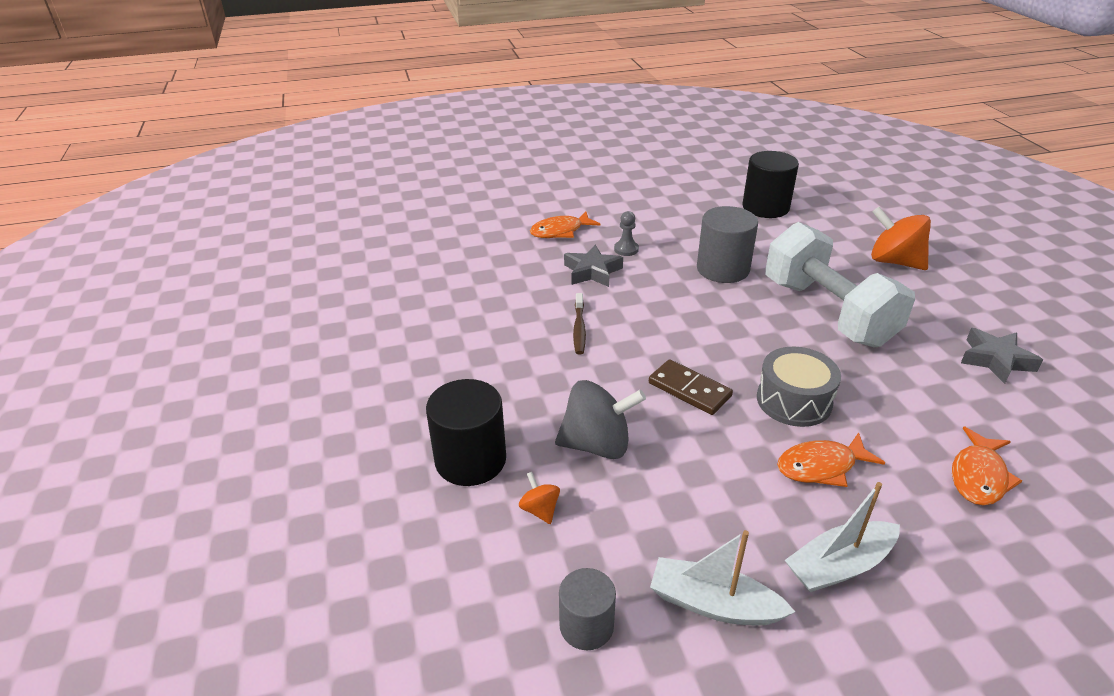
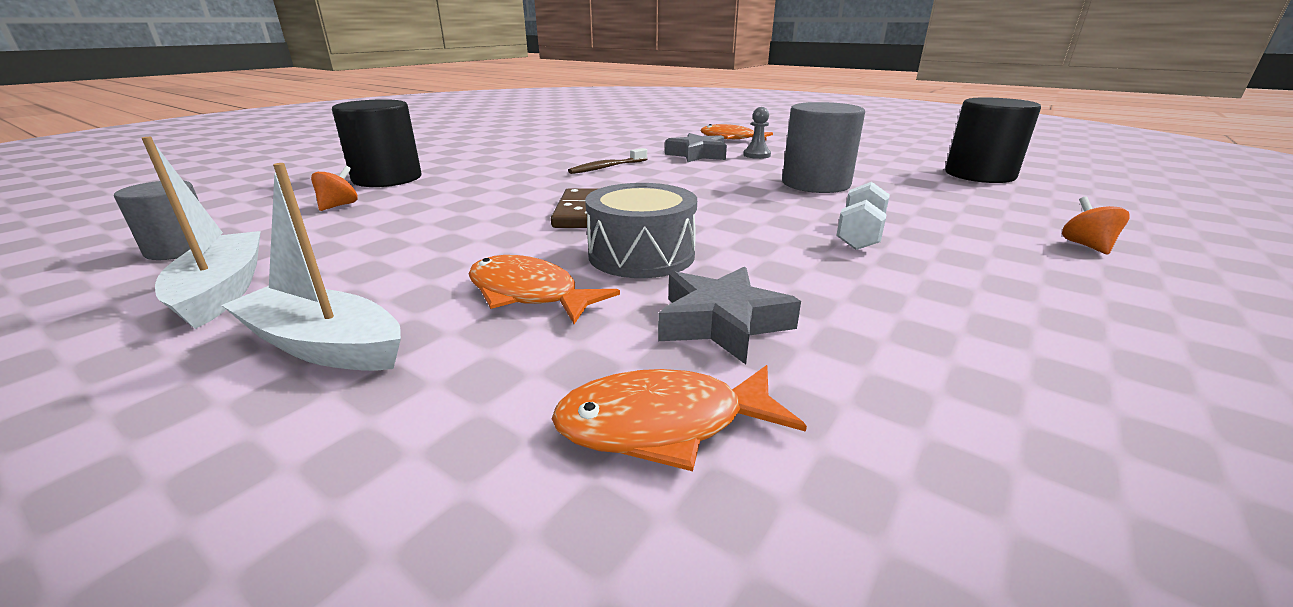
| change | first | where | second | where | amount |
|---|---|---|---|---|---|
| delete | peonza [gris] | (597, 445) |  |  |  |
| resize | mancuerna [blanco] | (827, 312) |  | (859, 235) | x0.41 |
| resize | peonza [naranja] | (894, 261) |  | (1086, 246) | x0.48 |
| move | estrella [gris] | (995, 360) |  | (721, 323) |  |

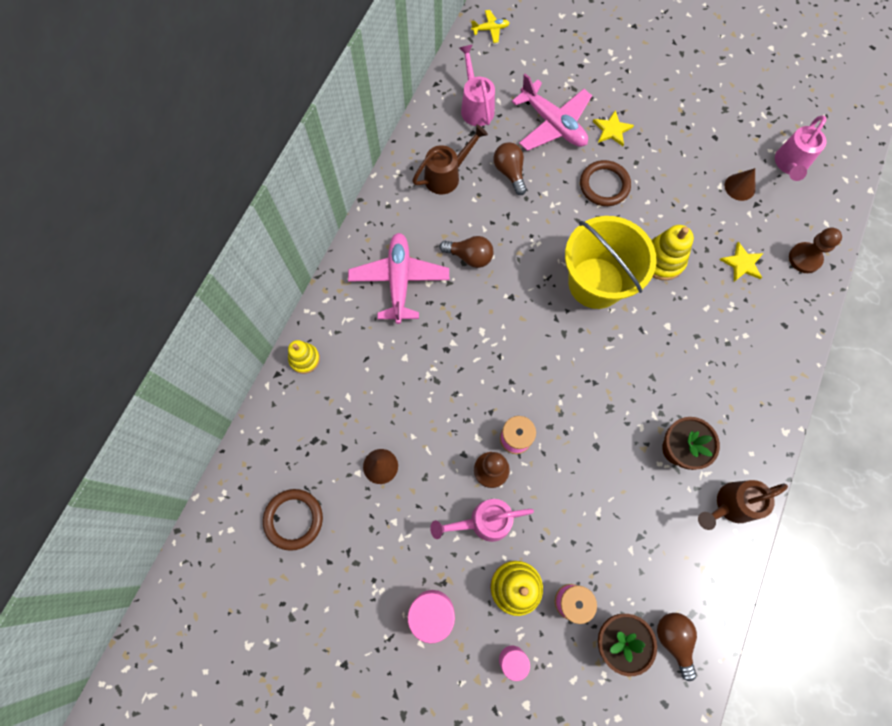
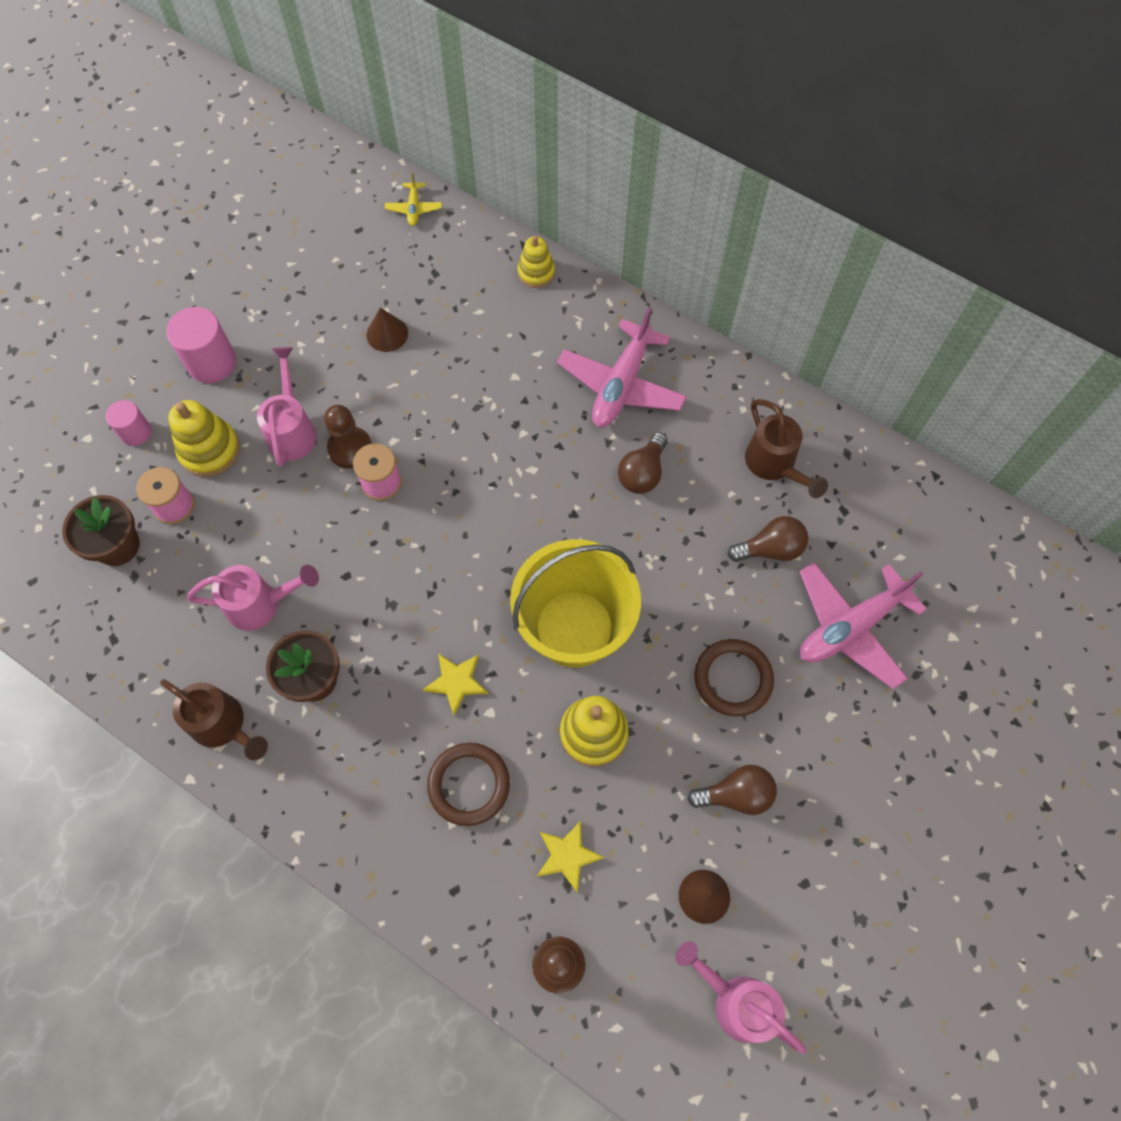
| change | first | where | second | where | amount |
|---|---|---|---|---|---|
| move | anillo [marrón] | (293, 519) |  | (469, 784) |  |
| rotate | avión [rosa] | (399, 280) |  | (621, 385) | 105 degrees clockwise |
| move | regadera [rosa] | (476, 106) |  | (261, 604) |  |
| move | avión [amarillo] | (490, 29) |  | (414, 208) |  |
| move | estrella [amarillo] | (612, 130) |  | (456, 682) |  |
| move | bombilla [marrón] | (673, 639) |  | (736, 795) |  |
| rotate | regadera [marrón] | (730, 505) |  | (223, 725) | 135 degrees clockwise |

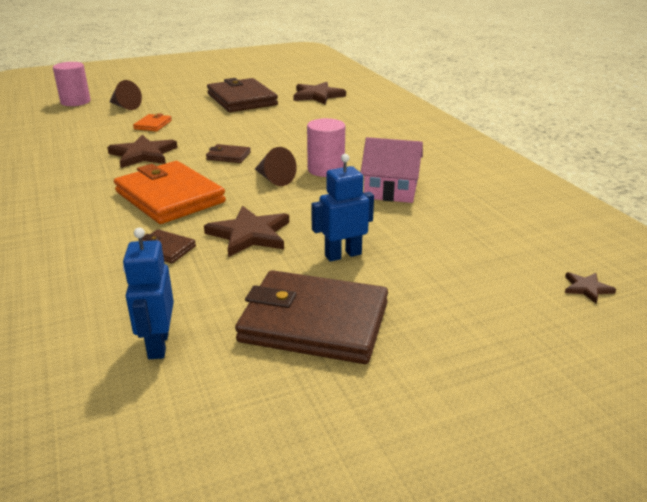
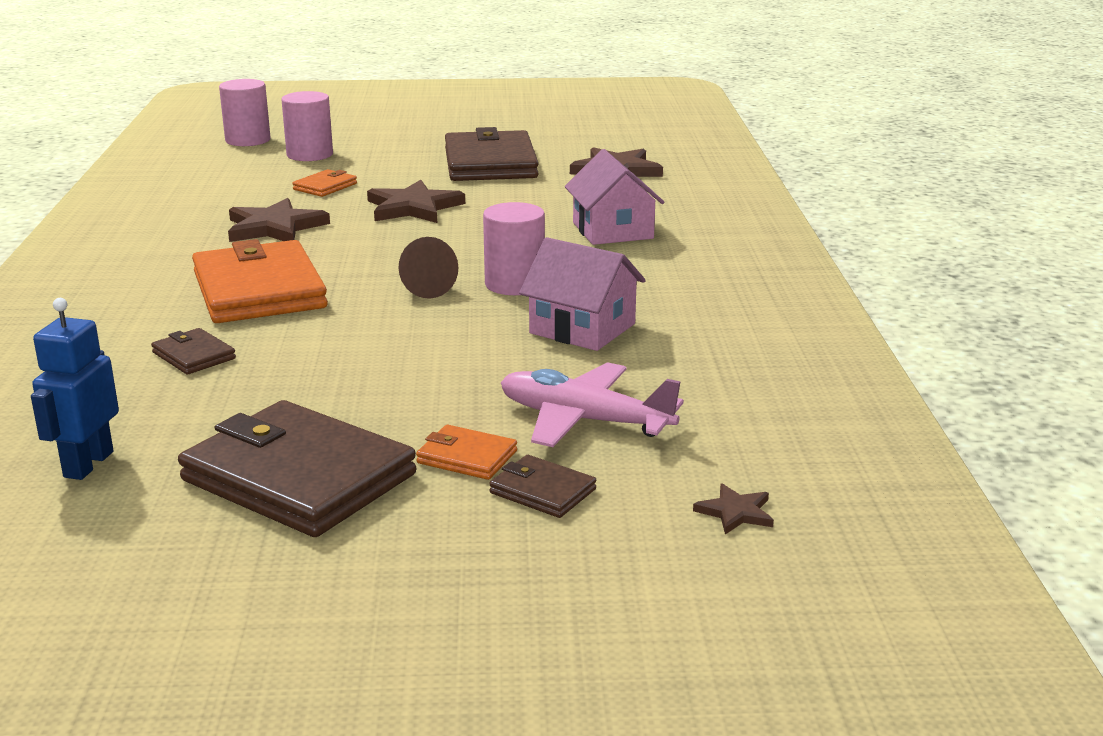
| change | first | where | second | where | amount |
|---|---|---|---|---|---|
| replace | cono [marrón] | (125, 106) | cilindro [rosa] | (310, 155) |  |
| move | estrella [marrón] | (250, 234) |  | (413, 207) |  |
| move | cartera [marrón] | (228, 156) |  | (542, 491) |  |
| delete | robot [azul] | (343, 255) |  |  |  |
| insert |  |  | cartera [naranja] | (467, 457) |  |
| insert |  |  | avión [rosa] | (584, 420) |  |
| insert |  |  | casa [rosa] | (612, 230) |  |

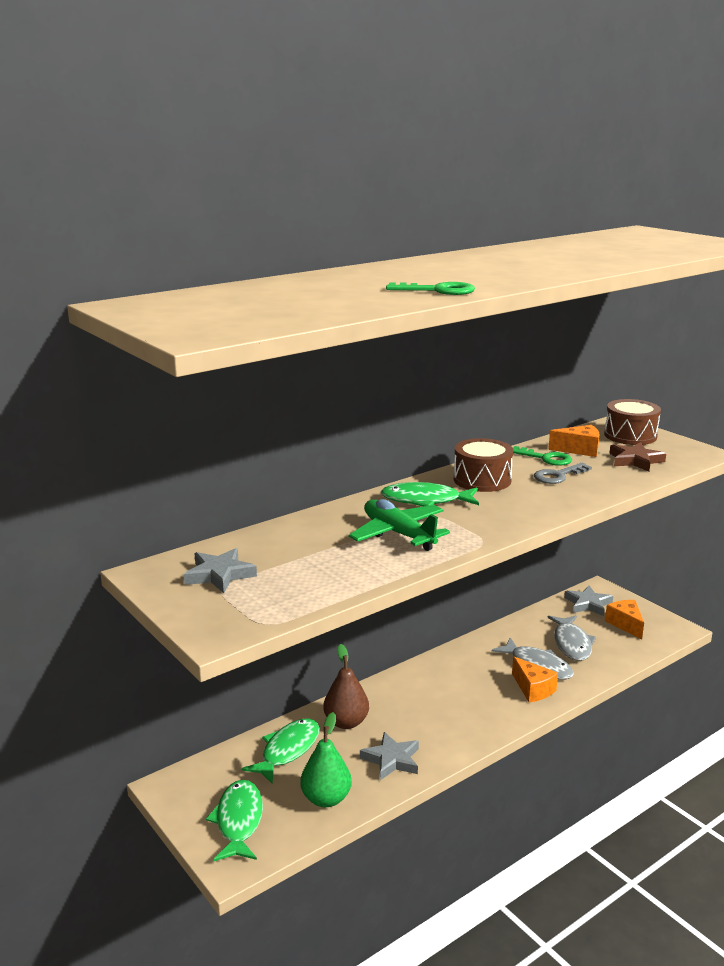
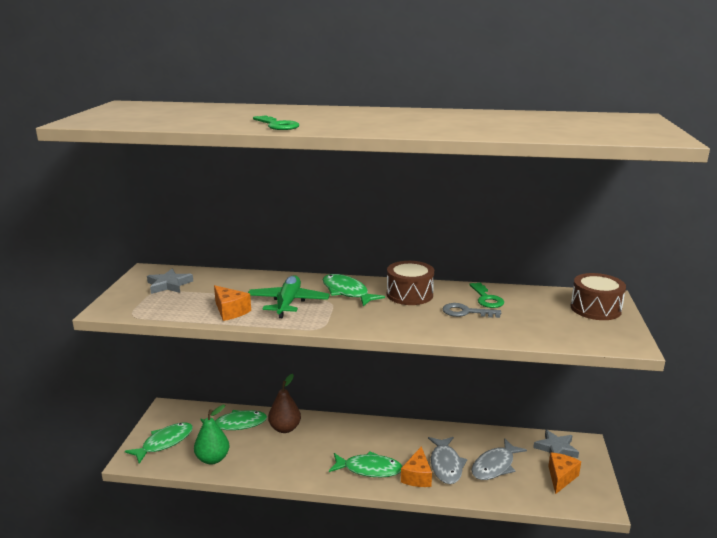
| change | first | where | second | where | amount |
|---|---|---|---|---|---|
| delete | estrella [gris] | (392, 760) |  |  |  |
| move | queso [naranja] | (579, 450) |  | (230, 311) |  |
| delete | estrella [marrón] | (635, 460) |  |  |  |
| insert |  |  | pez [verde] | (369, 469) |  |

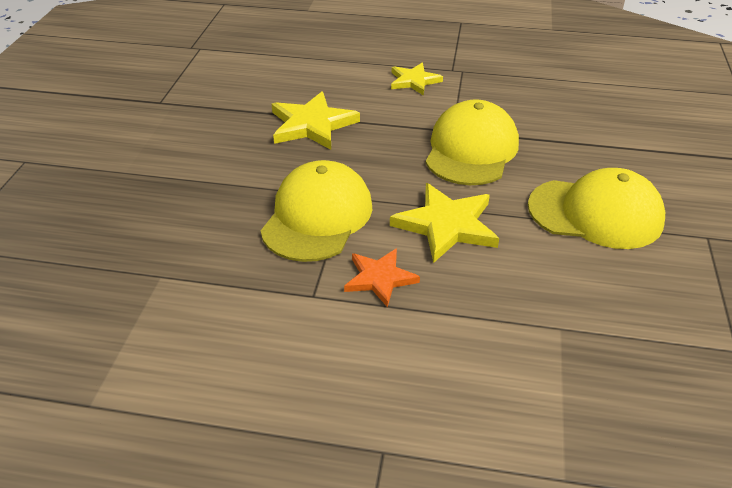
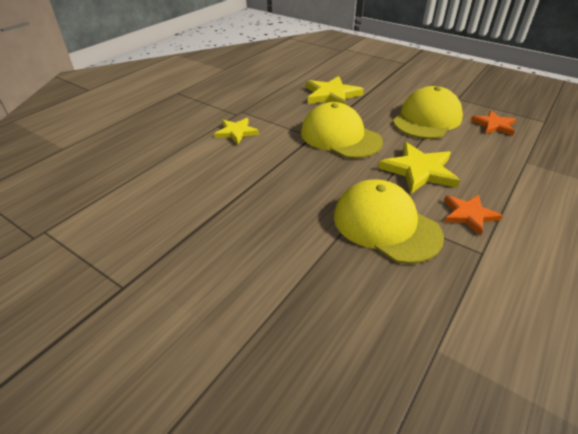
| change | first | where | second | where | amount |
|---|---|---|---|---|---|
| move | estrella [amarillo] | (312, 125) |  | (332, 95) |  |
| insert |  |  | estrella [naranja] | (494, 125) |  |

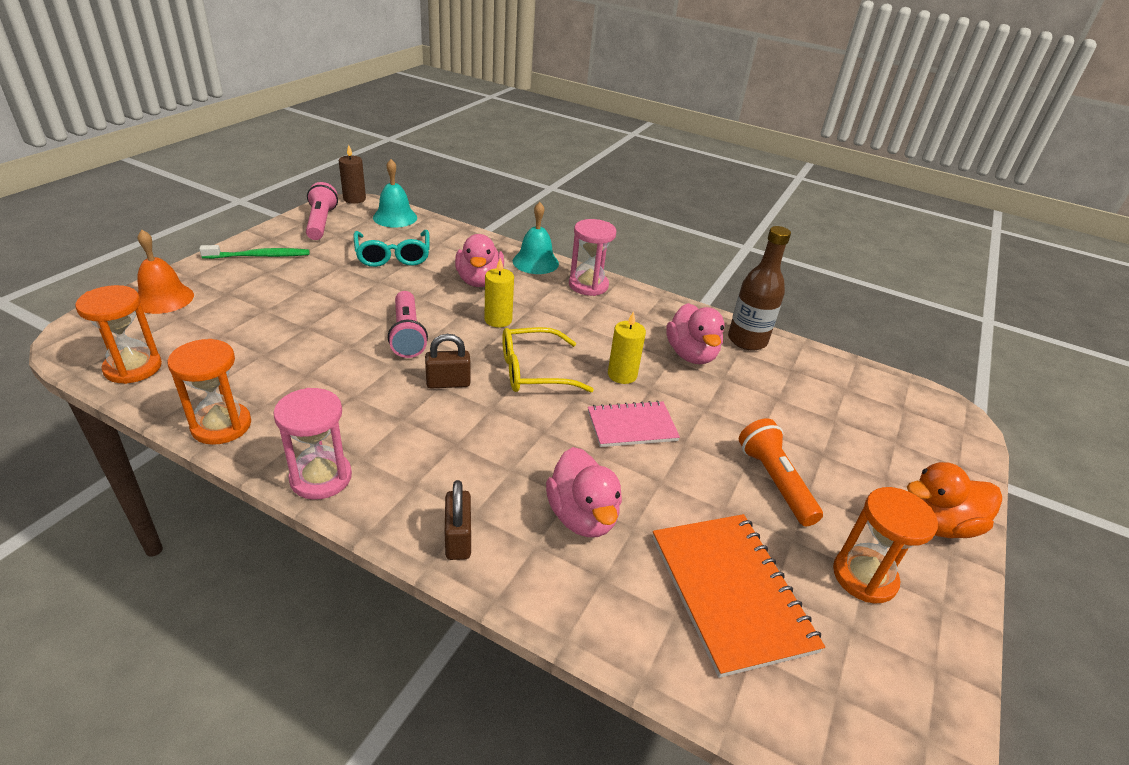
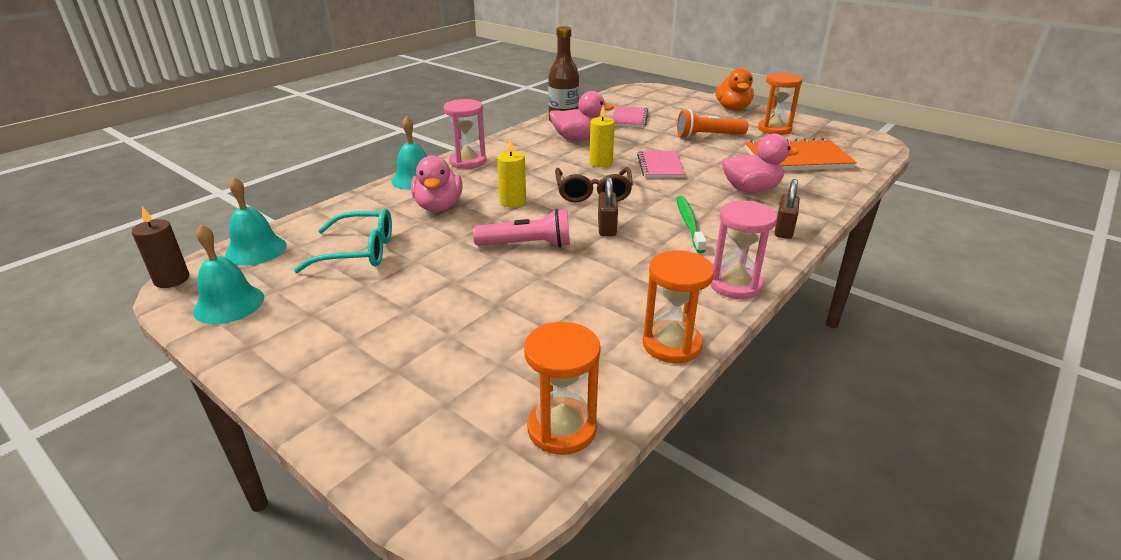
| change | first | where | second | where | amount |
|---|---|---|---|---|---|
| delete | campana [naranja] | (164, 298) |  |  |  |
| move | cepillo de dientes [verde] | (259, 256) |  | (689, 224) |  |
| replace | lámpara de mano [rosa] | (321, 222) | campana [turquesa] | (229, 304) |  |
| rotate | candado [marrón] | (458, 539) |  | (783, 230) | 75 degrees counterclockwise |
| rotate | pato [rosa] | (479, 281) |  | (439, 207) | 75 degrees clockwise |
| recolor | gafas [amarillo] | (534, 371) | gafas [marrón] | (593, 192) |  |
| insert |  |  | cuaderno [rosa] | (629, 118) |  |

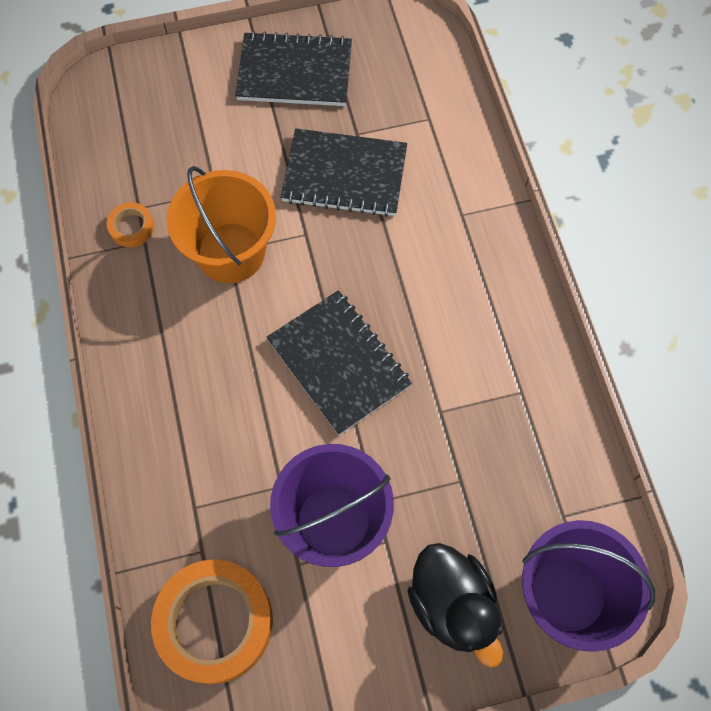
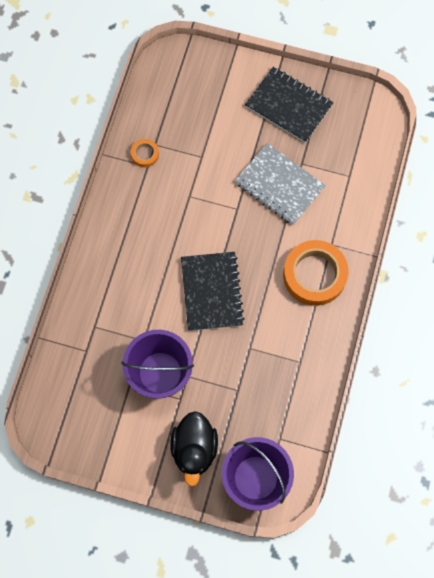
| change | first | where | second | where | amount |
|---|---|---|---|---|---|
| move | cinta adhesiva [naranja] | (215, 622) |  | (314, 275) |  |
| delete | balde [naranja] | (231, 252) |  |  |  |
| recolor | cuaderno [negro] | (344, 175) | cuaderno [gris] | (279, 185) |  |

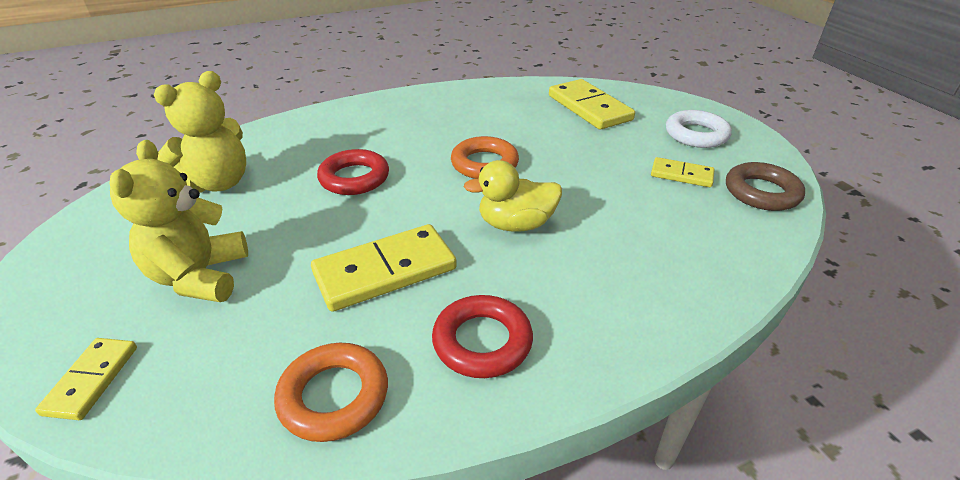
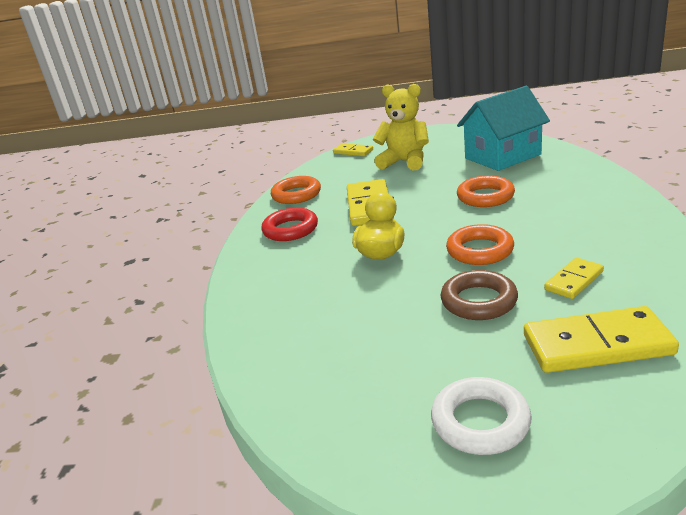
| change | first | where | second | where | amount |
|---|---|---|---|---|---|
| replace | osito [amarillo] | (218, 183) | casa [turquesa] | (502, 156) |  |
| recolor | anillo [rojo] | (354, 178) | anillo [naranja] | (485, 197) |  |
| move | ficha de dominó [amarillo] | (681, 175) |  | (573, 280) |  |
| move | anillo [marrón] | (761, 192) |  | (479, 301) |  |

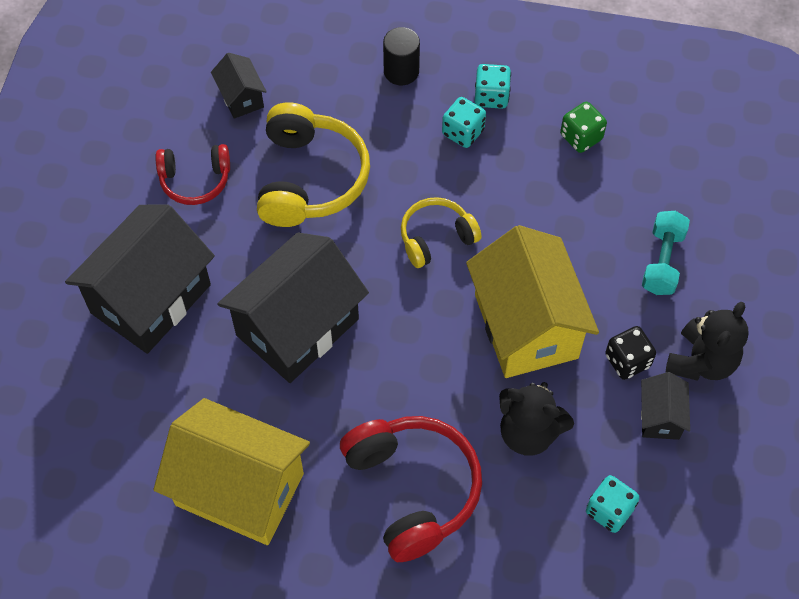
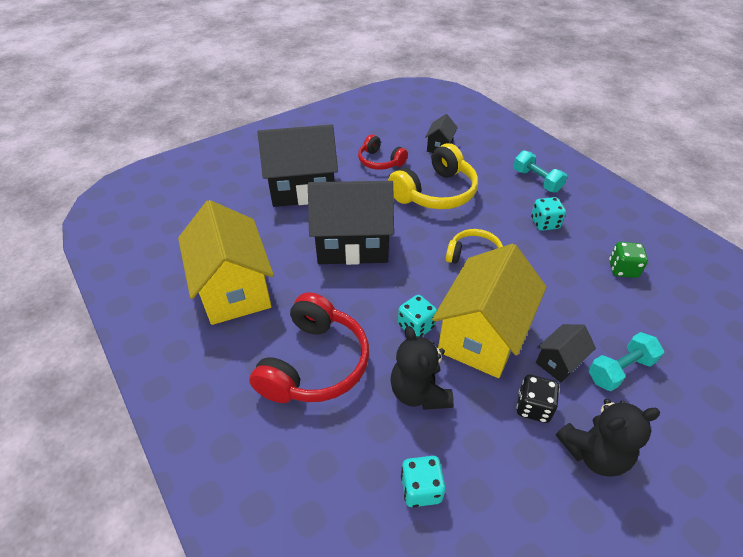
| change | first | where | second | where | amount |
|---|---|---|---|---|---|
| replace | cilindro [negro] | (401, 71) | mancuerna [turquesa] | (536, 181) |  |
| move | dado [turquesa] | (491, 96) |  | (416, 326) |  |
| move | casa [negro] | (660, 417) |  | (559, 362) |  |

